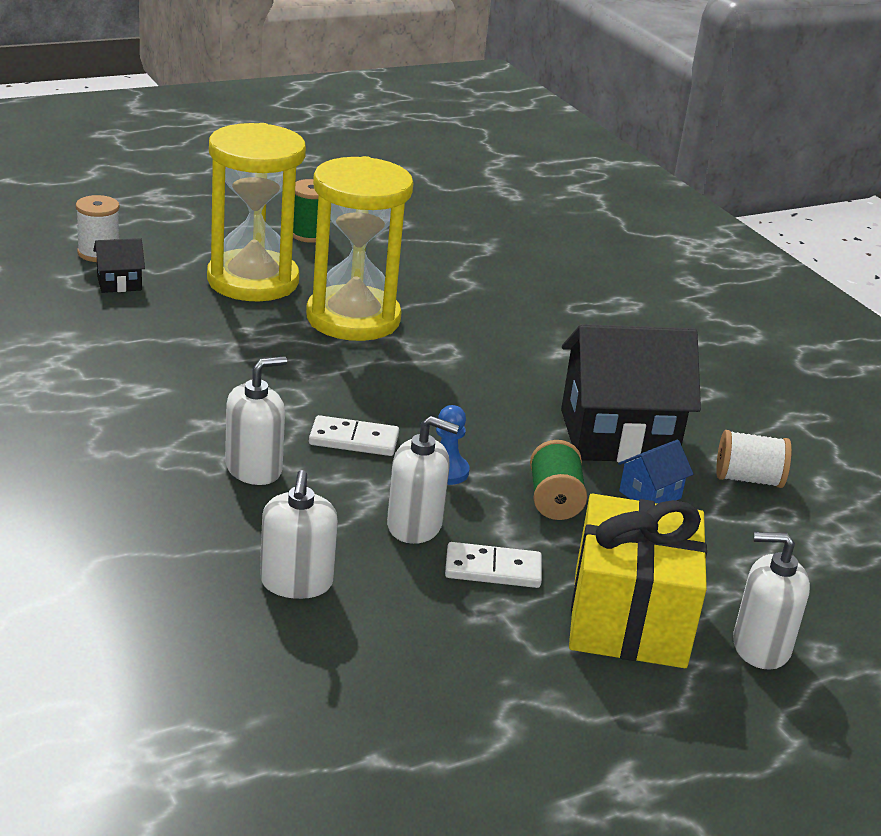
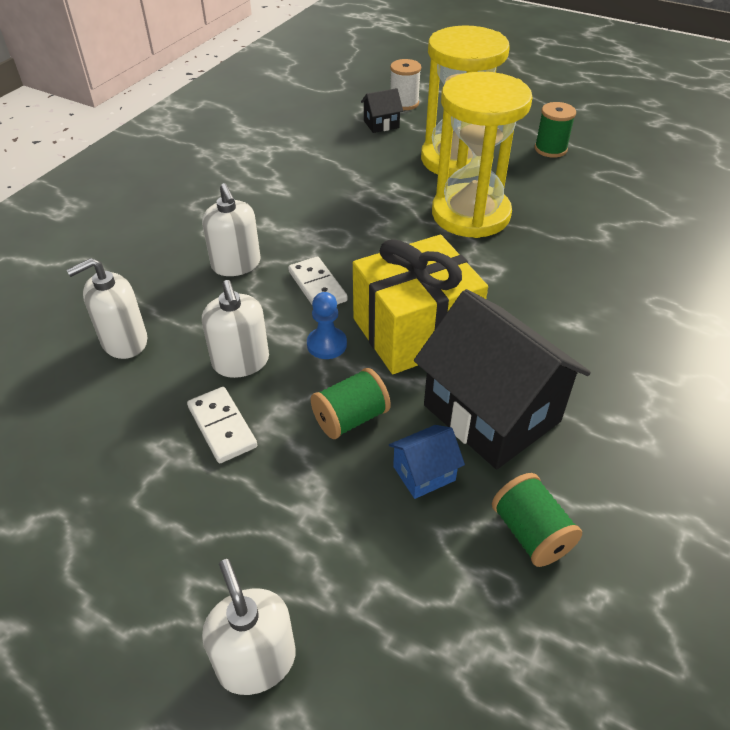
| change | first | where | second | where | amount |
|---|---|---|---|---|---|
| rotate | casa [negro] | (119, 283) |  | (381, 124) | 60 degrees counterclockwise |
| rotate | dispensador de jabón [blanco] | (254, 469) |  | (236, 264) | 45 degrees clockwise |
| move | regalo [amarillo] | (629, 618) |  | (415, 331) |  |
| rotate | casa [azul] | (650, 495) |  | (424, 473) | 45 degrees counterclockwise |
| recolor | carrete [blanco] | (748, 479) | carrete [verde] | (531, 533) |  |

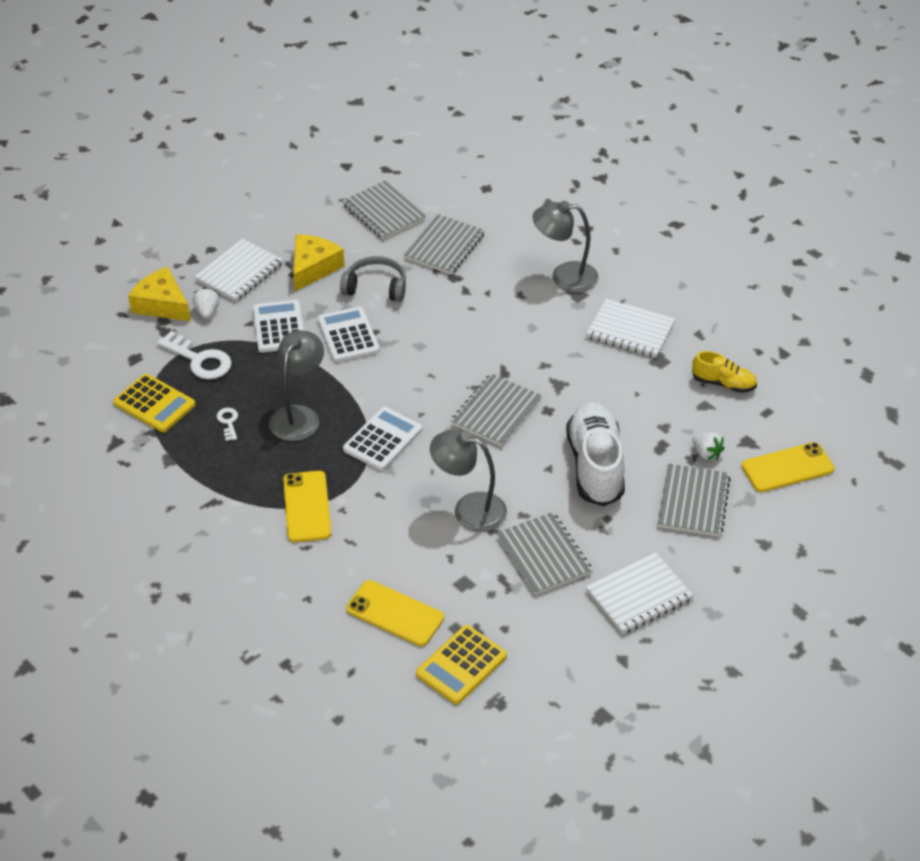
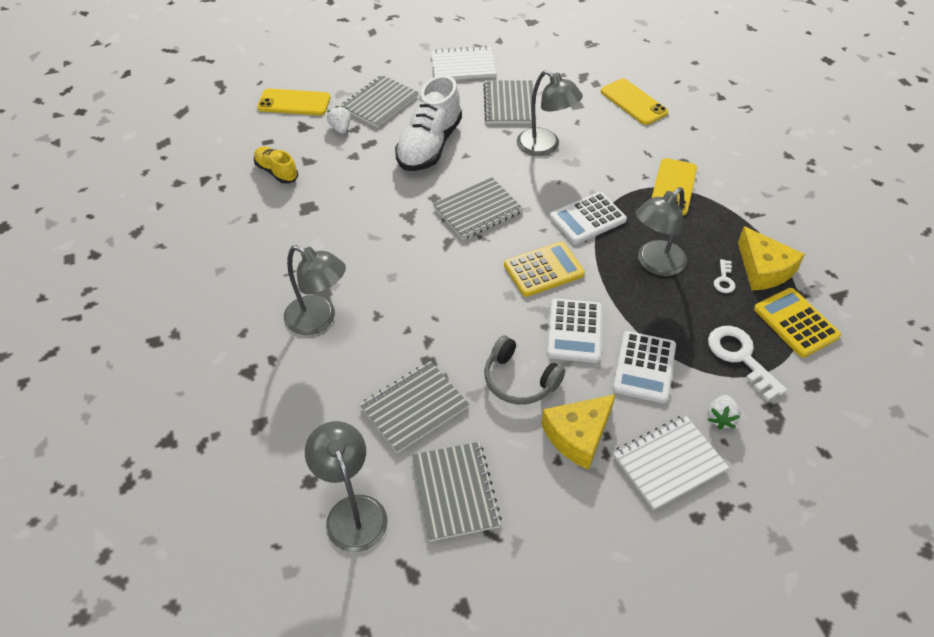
| change | first | where | second | where | amount |
|---|---|---|---|---|---|
| move | queso [amarillo] | (162, 304) |  | (764, 269) |  |
| move | calculadora [amarillo] | (461, 665) |  | (544, 270) |  |
| delete | cuaderno [blanco] | (630, 330) |  |  |  |
| insert |  |  | lámpara [gris] | (352, 511) |  |

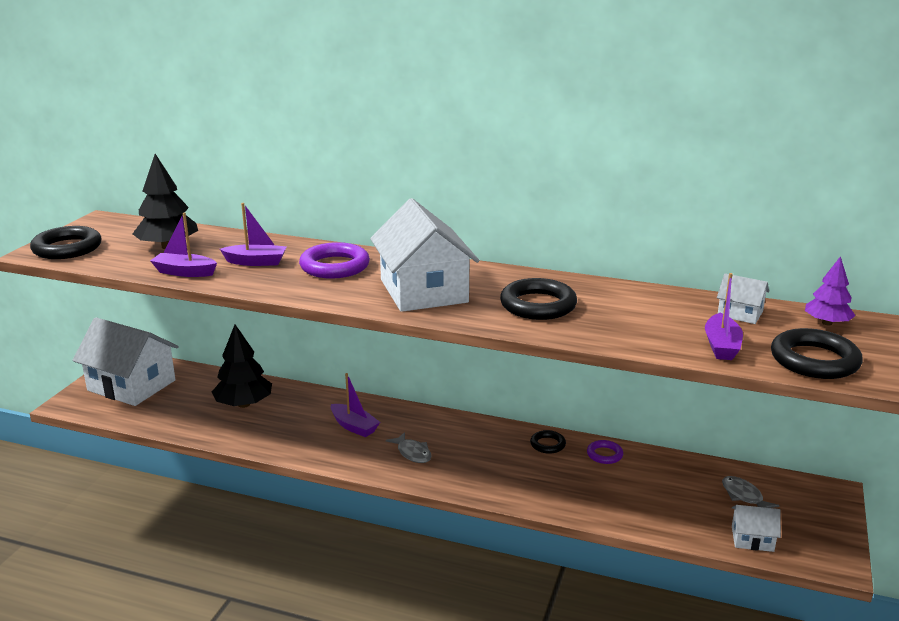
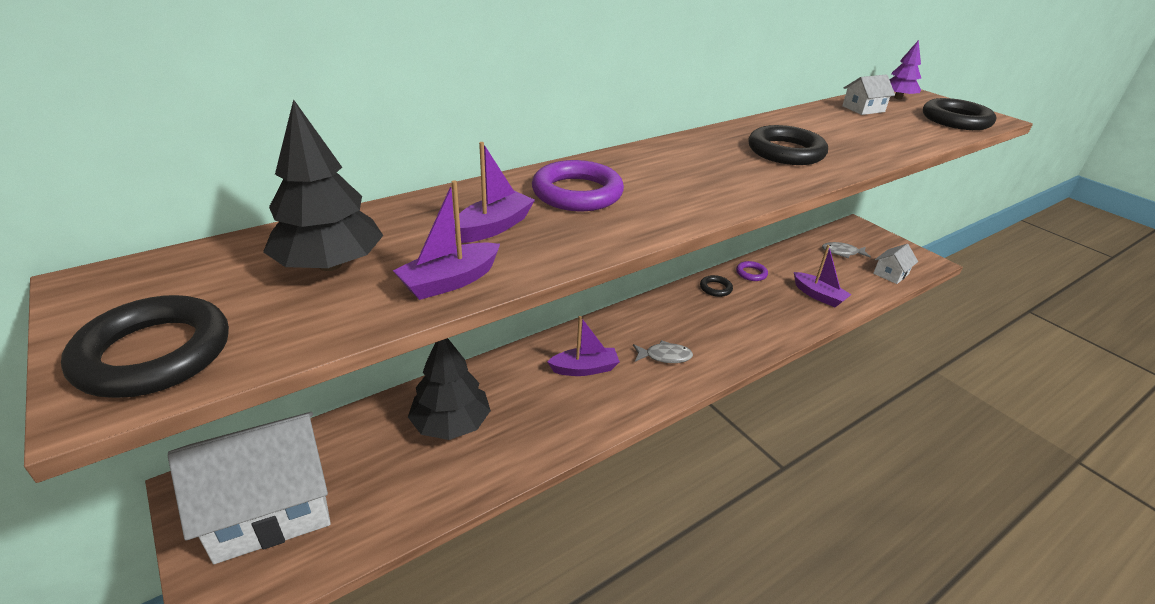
| change | first | where | second | where | amount |
|---|---|---|---|---|---|
| delete | casa [blanco] | (424, 291) |  |  |  |
| move | barco [morado] | (721, 346) |  | (818, 296) |  |

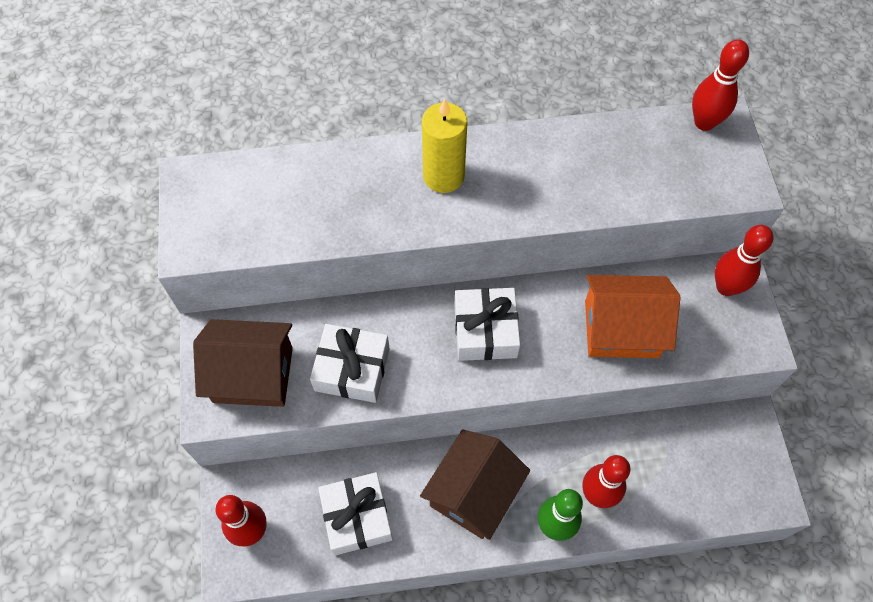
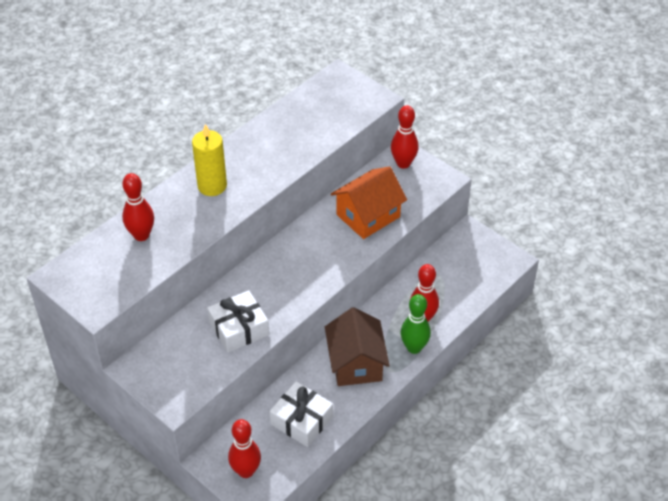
| change | first | where | second | where | amount |
|---|---|---|---|---|---|
| delete | casa [marrón] | (253, 374) |  |  |  |
| delete | regalo [blanco] | (485, 331) |  |  |  |
| move | bolo [rojo] | (704, 122) |  | (141, 235) |  |

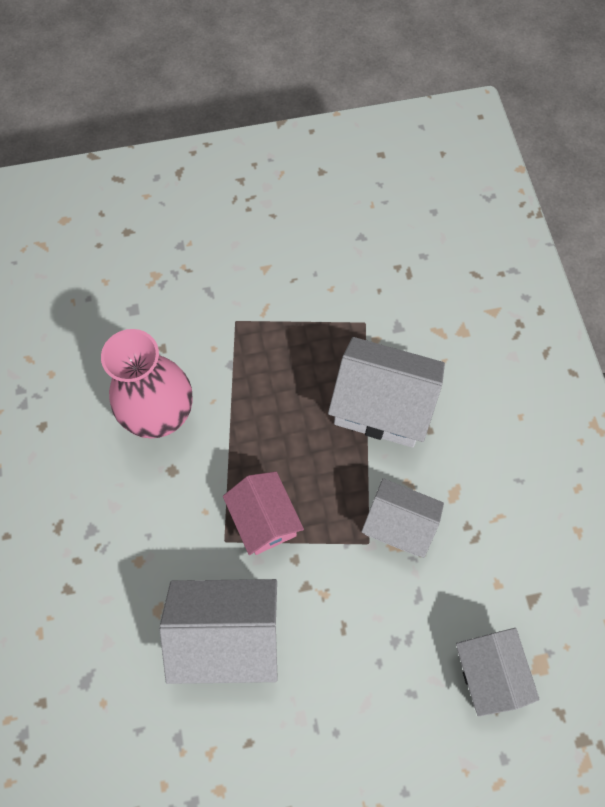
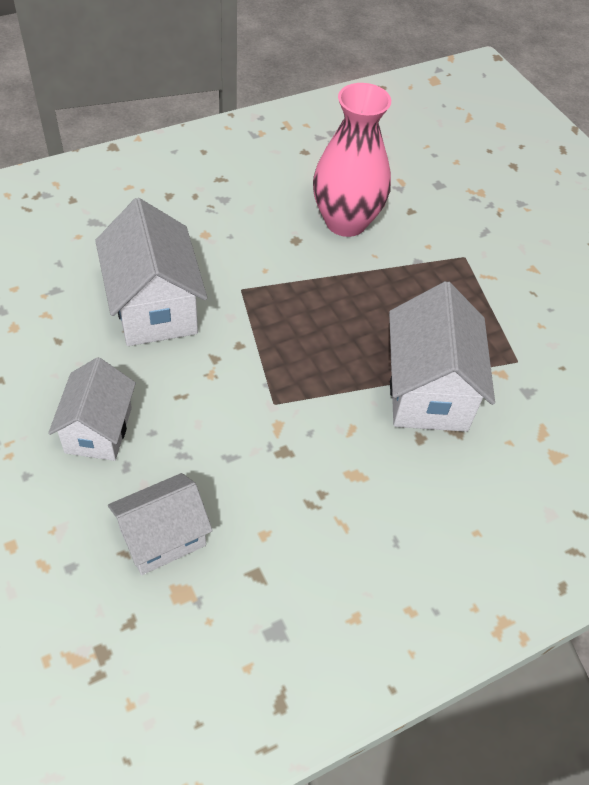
| change | first | where | second | where | amount |
|---|---|---|---|---|---|
| delete | casa [rosa] | (264, 520) |  |  |  |
| move | casa [blanco] | (398, 524) |  | (98, 430) |  |

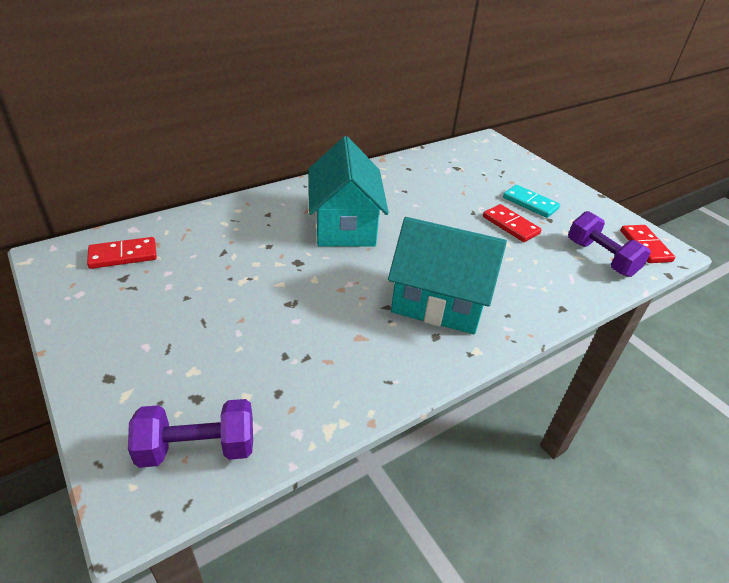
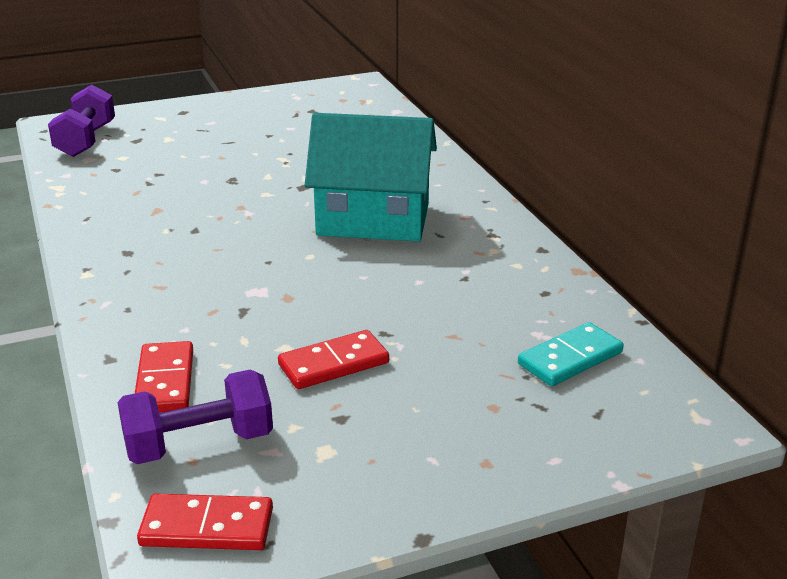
| change | first | where | second | where | amount |
|---|---|---|---|---|---|
| move | ficha de dominó [rojo] | (123, 255) |  | (165, 381) |  |
| delete | casa [turquesa] | (439, 302) |  |  |  |
| move | ficha de dominó [turquesa] | (530, 203) |  | (570, 358) |  |

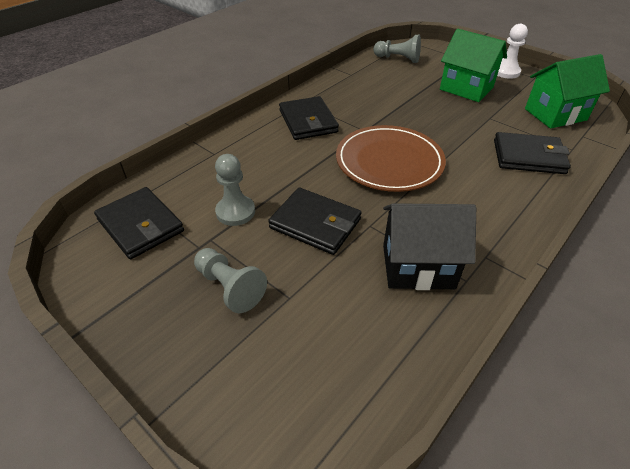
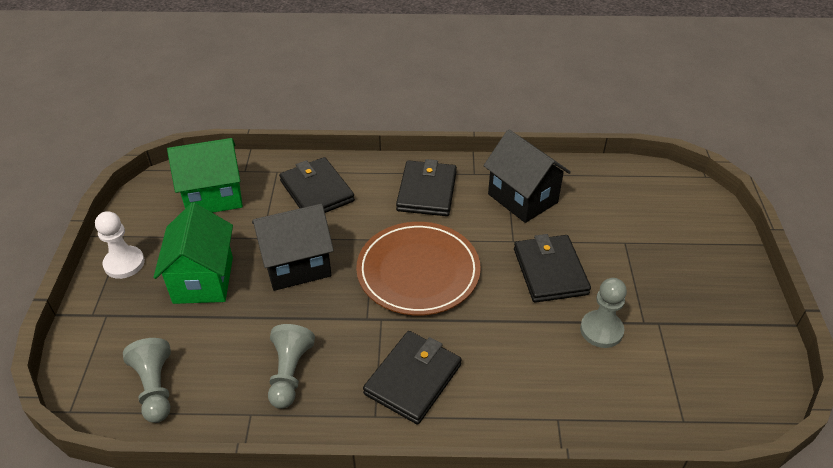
| change | first | where | second | where | amount |
|---|---|---|---|---|---|
| move | cartera [negro] | (140, 225) |  | (426, 191) |  |
| move | peón [gris] | (230, 287) |  | (289, 373) |  |
| rotate | casa [verde] | (555, 114) |  | (213, 197) | 45 degrees counterclockwise |
| insert |  |  | casa [negro] | (297, 265) |  |

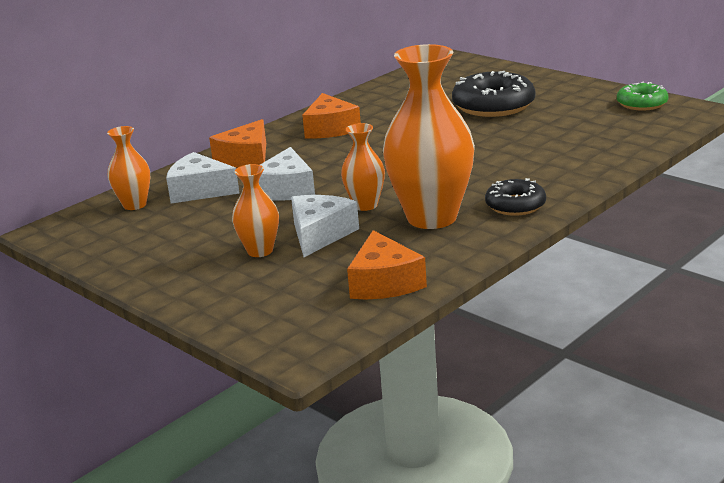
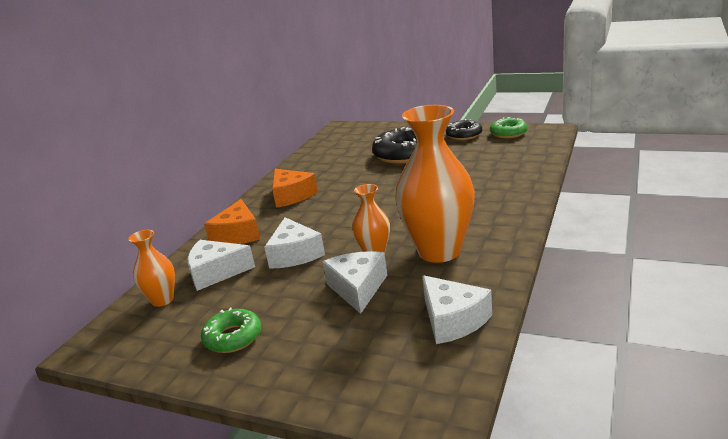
| change | first | where | second | where | amount |
|---|---|---|---|---|---|
| delete | florero [naranja] | (260, 251) |  |  |  |
| recolor | queso [naranja] | (384, 282) | queso [blanco] | (452, 320) |  |
| move | rosquilla [negro] | (515, 205) |  | (464, 135) |  |
| insert |  |  | rosquilla [verde] | (233, 337) |  |

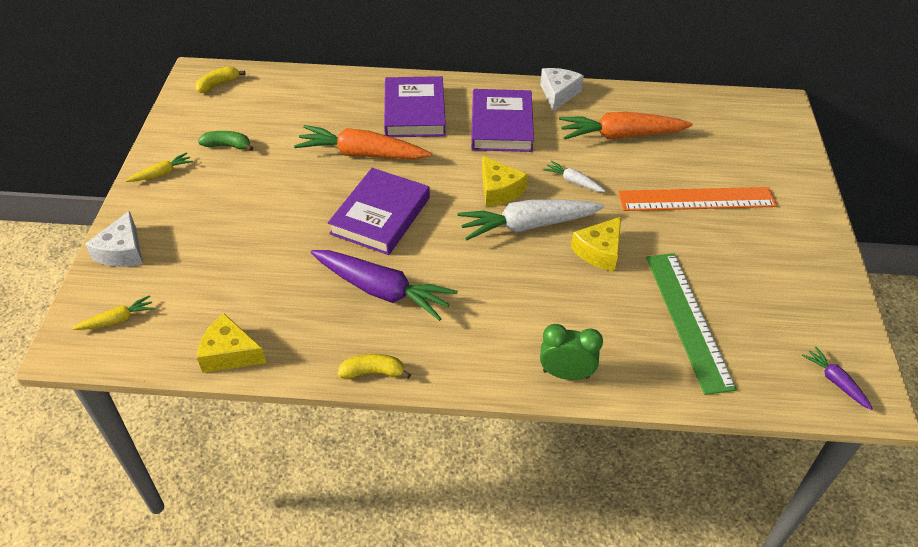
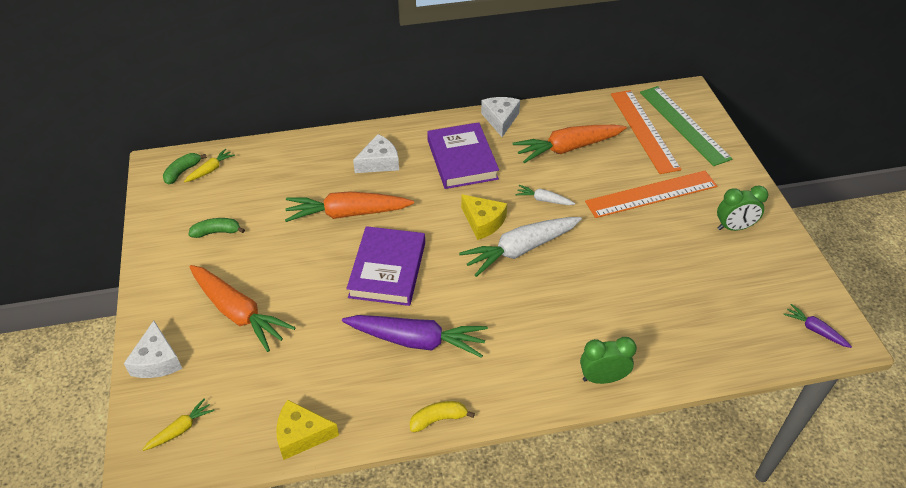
| change | first | where | second | where | amount |
|---|---|---|---|---|---|
| move | zanahoria [amarillo] | (162, 173) |  | (210, 170) |  |
| recolor | plátano [amarillo] | (218, 84) | plátano [verde] | (182, 172) |  |
| replace | libro [morado] | (414, 112) | queso [blanco] | (379, 162) |  |
| delete | queso [amarillo] | (599, 251) |  |  |  |
| move | regla [verde] | (687, 320) |  | (684, 125) |  |
| insert |  |  | zanahoria [naranja] | (238, 312) |  |
| insert |  |  | regla [naranja] | (644, 130) |  |
| insert |  |  | despertador [verde] | (734, 227) |  |

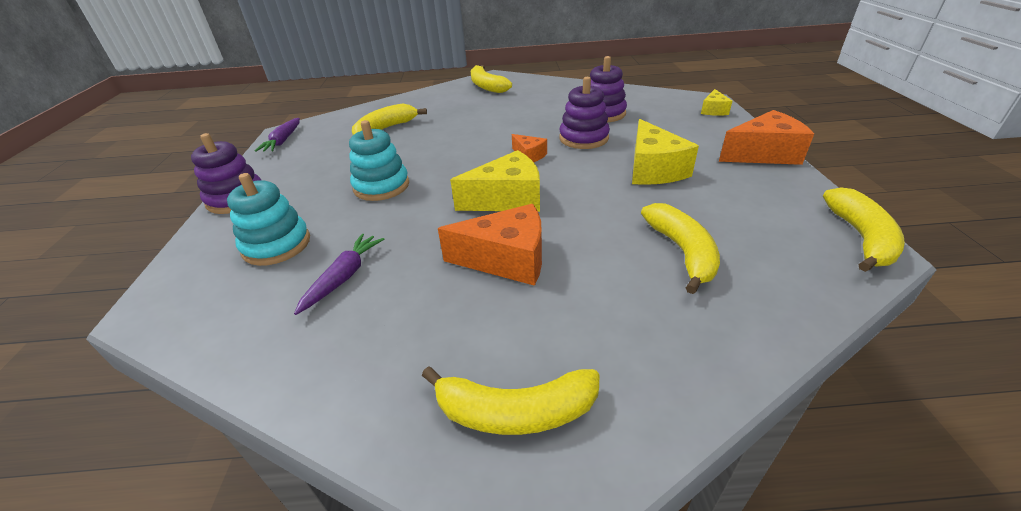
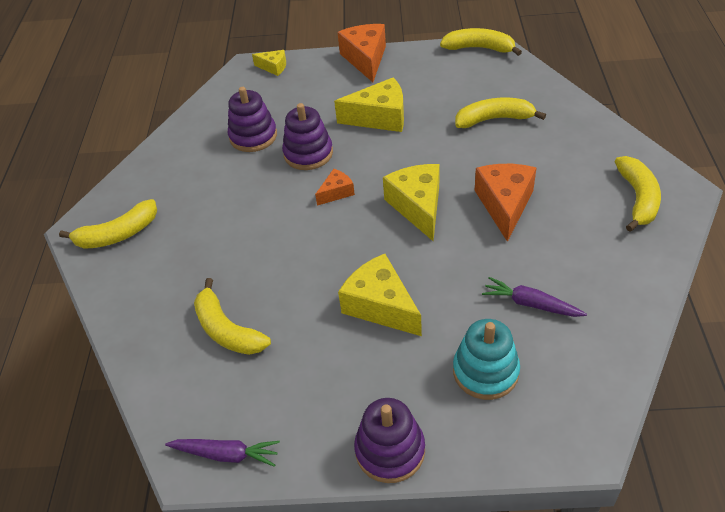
| change | first | where | second | where | amount |
|---|---|---|---|---|---|
| replace | juguete apilable [turquesa] | (381, 186) | queso [amarillo] | (380, 306) |  |

